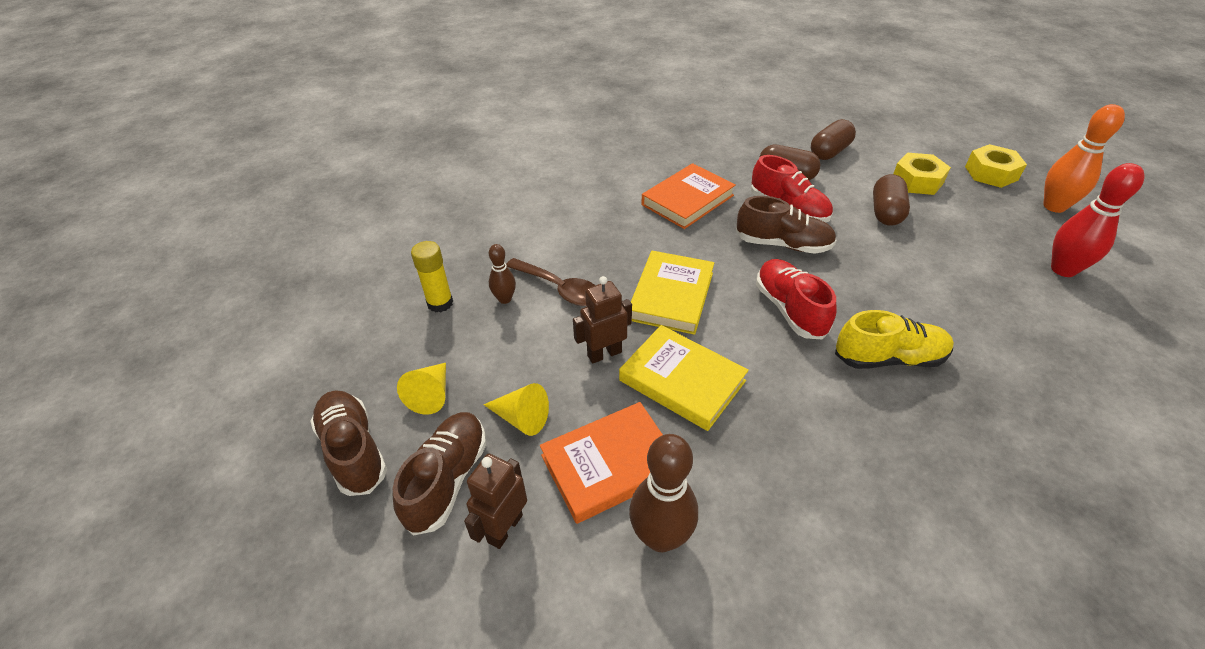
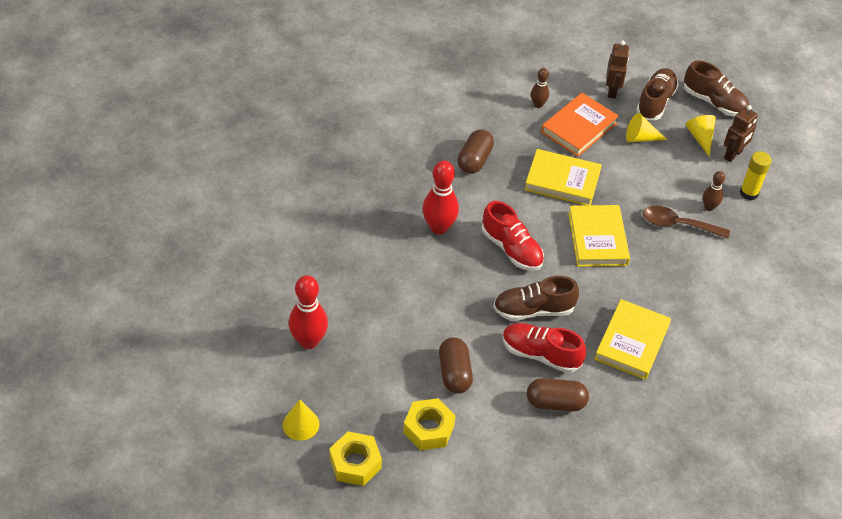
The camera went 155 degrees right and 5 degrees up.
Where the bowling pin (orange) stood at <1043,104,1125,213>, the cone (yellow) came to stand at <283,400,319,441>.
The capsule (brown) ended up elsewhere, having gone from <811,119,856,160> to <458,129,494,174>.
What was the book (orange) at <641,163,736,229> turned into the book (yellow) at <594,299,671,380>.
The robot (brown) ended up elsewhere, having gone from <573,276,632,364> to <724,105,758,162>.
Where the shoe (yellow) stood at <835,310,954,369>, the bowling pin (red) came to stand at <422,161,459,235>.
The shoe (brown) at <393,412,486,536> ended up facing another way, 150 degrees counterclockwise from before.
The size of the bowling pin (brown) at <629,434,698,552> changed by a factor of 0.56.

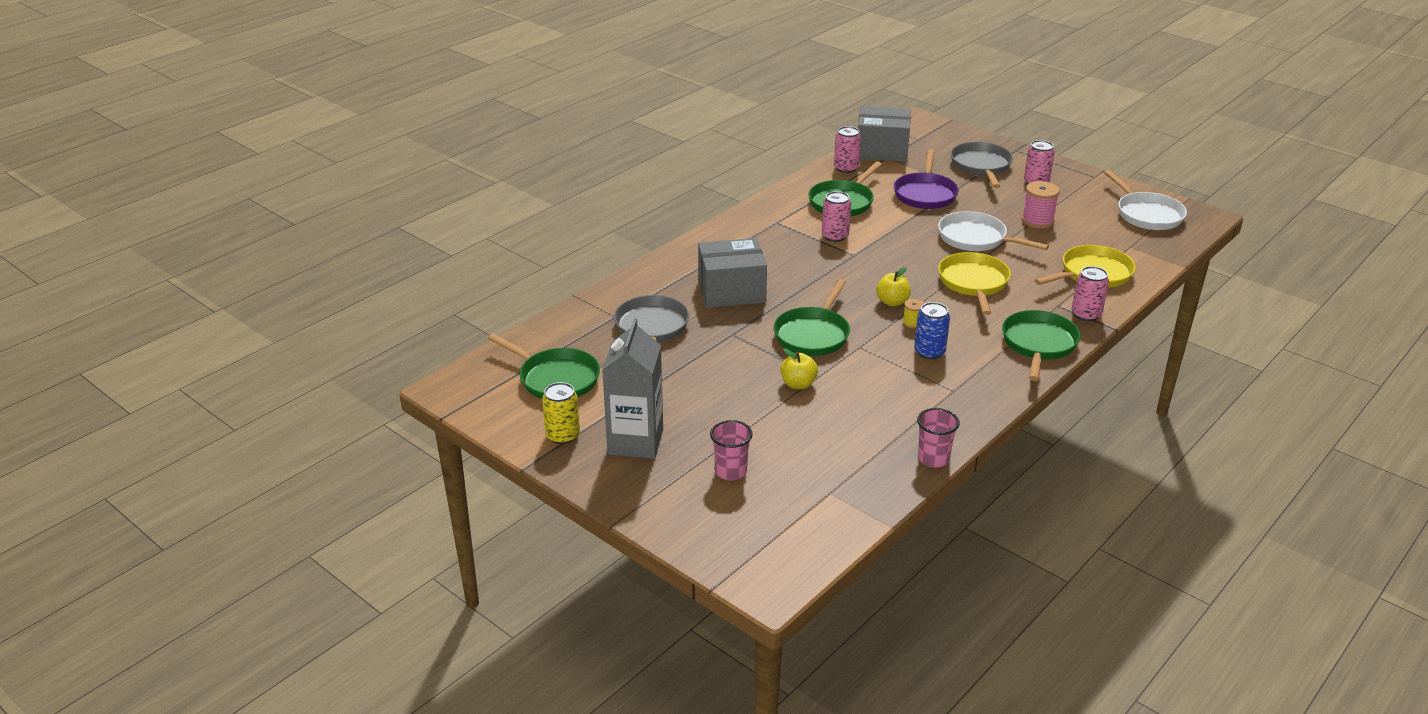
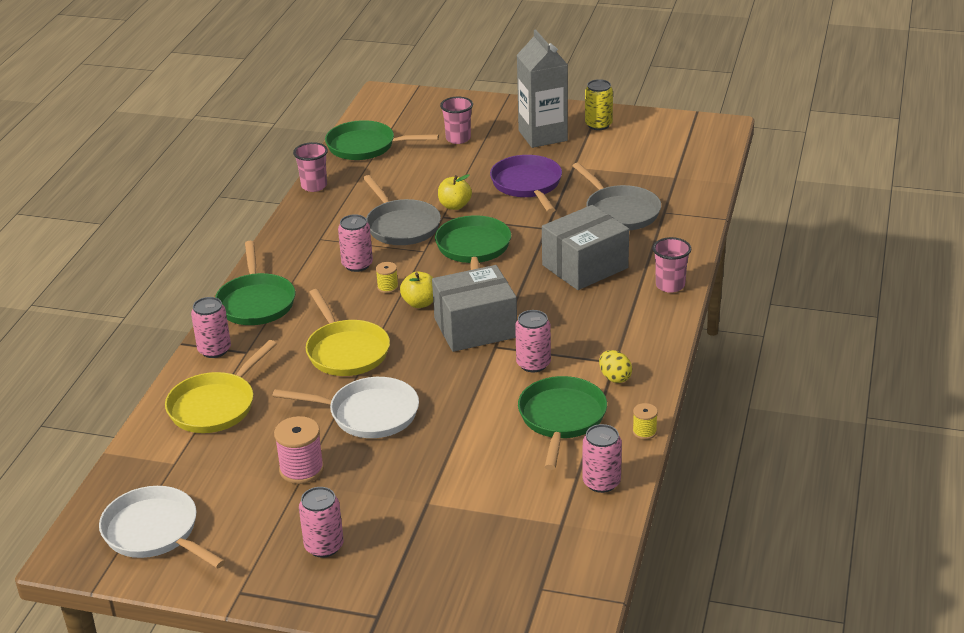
The camera went 155 degrees right and 0 degrees up.
The box (grey) ended up elsewhere, having gone from <858,106,911,162> to <432,265,517,352>.
The pan (grey) ended up elsewhere, having gone from <950,142,1013,188> to <363,175,441,245>.
The pan (purple) ended up elsewhere, having gone from <894,149,959,209> to <490,155,562,213>.
What was the can (blue) at <914,302,950,359> turned into the can (pink) at <338,214,373,272>.
The pan (green) ended up elsewhere, having gone from <488,334,600,399> to <325,120,439,160>.
The second view gained the cup (pink) at <653,237,691,293>.
The second view gained the egg (yellow) at <599,350,632,383>.
The second view gained the spool (yellow) at <633,403,658,440>.

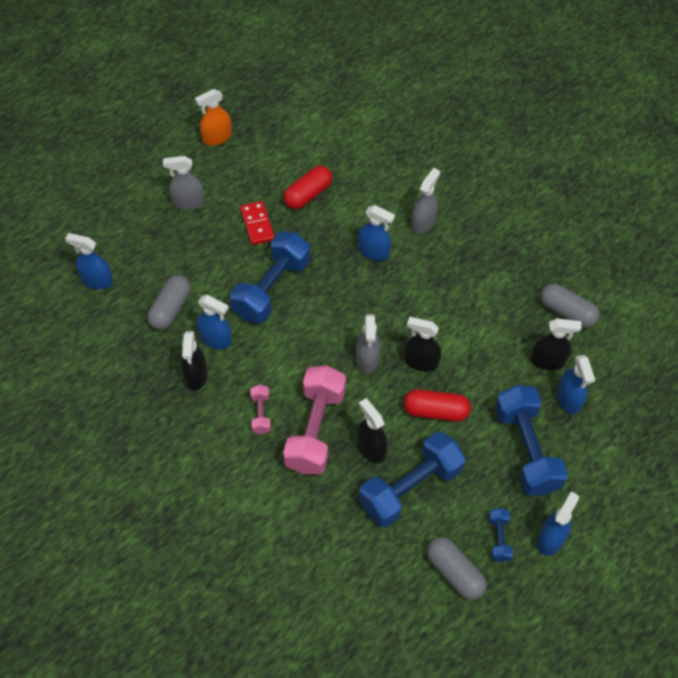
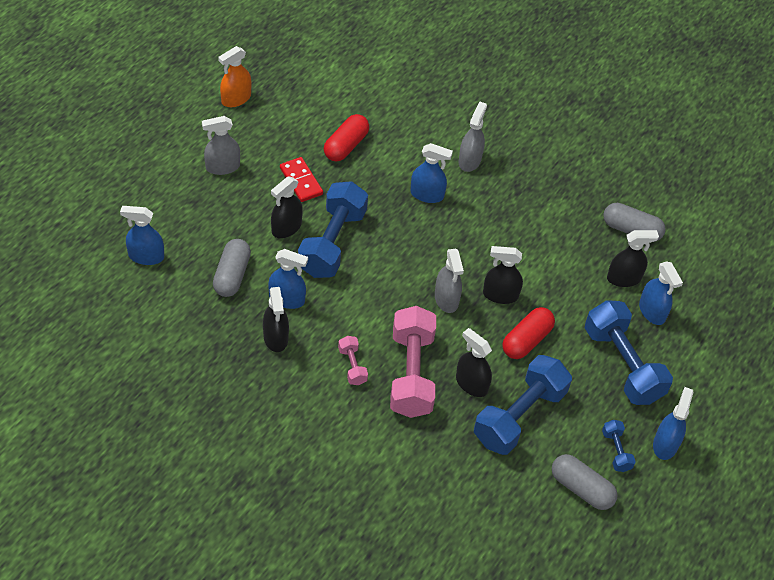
The camera went 15 degrees left and 5 degrees down.
The capsule (red) at <404,390,471,421> ended up facing another way, 45 degrees counterclockwise from before.
The second view gained the spray bottle (black) at <271,176,303,238>.

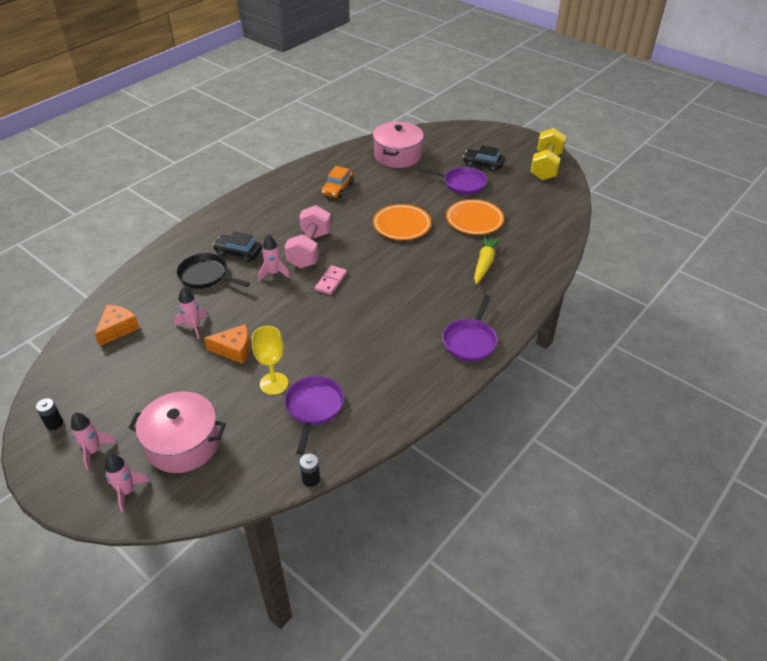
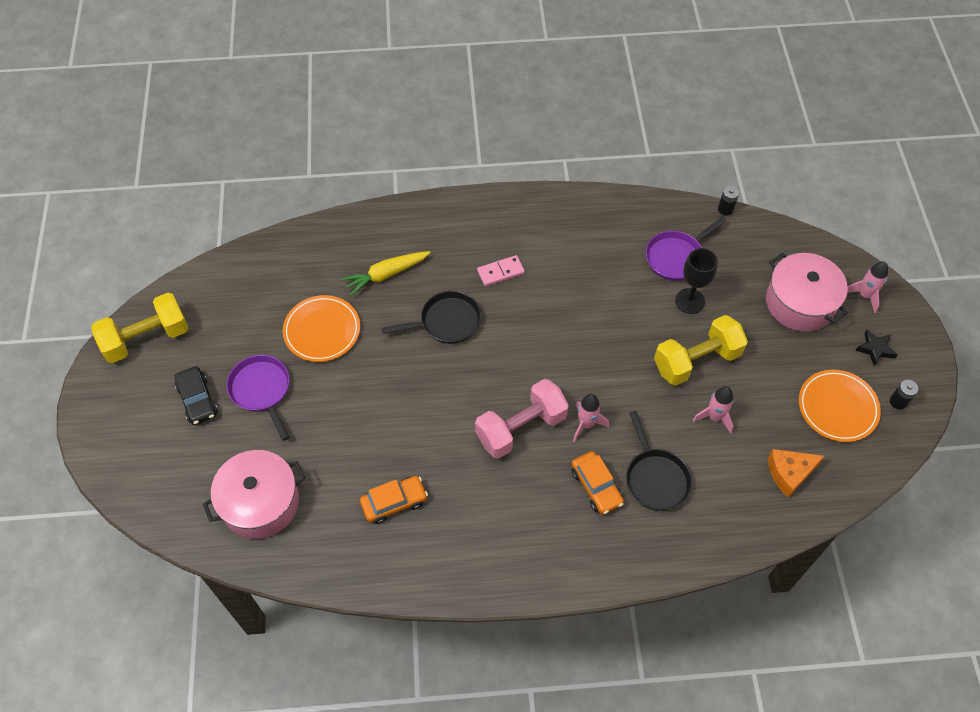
The camera went 135 degrees left and 15 degrees up.
The plate (orange) ended up elsewhere, having gone from <373,204,431,240> to <799,370,881,442>.
What was the car (black) at <213,231,262,262> turned into the car (orange) at <571,451,624,515>.
The domino (pink) ended up elsewhere, having gone from <315,265,347,295> to <477,255,525,286>.
The second view lost the pan (purple) at <442,295,497,361>.
Where the cheese (orange) stood at <204,324,250,364>, the dumbbell (yellow) came to stand at <654,315,748,386>.
What was the goblet (yellow) at <252,326,288,395> turned into the goblet (black) at <675,248,718,314>.
Where the rocket (pink) stood at <71,412,116,470>, the star (black) came to stand at <855,329,897,366>.
The second view gained the pan (black) at <382,291,481,344>.

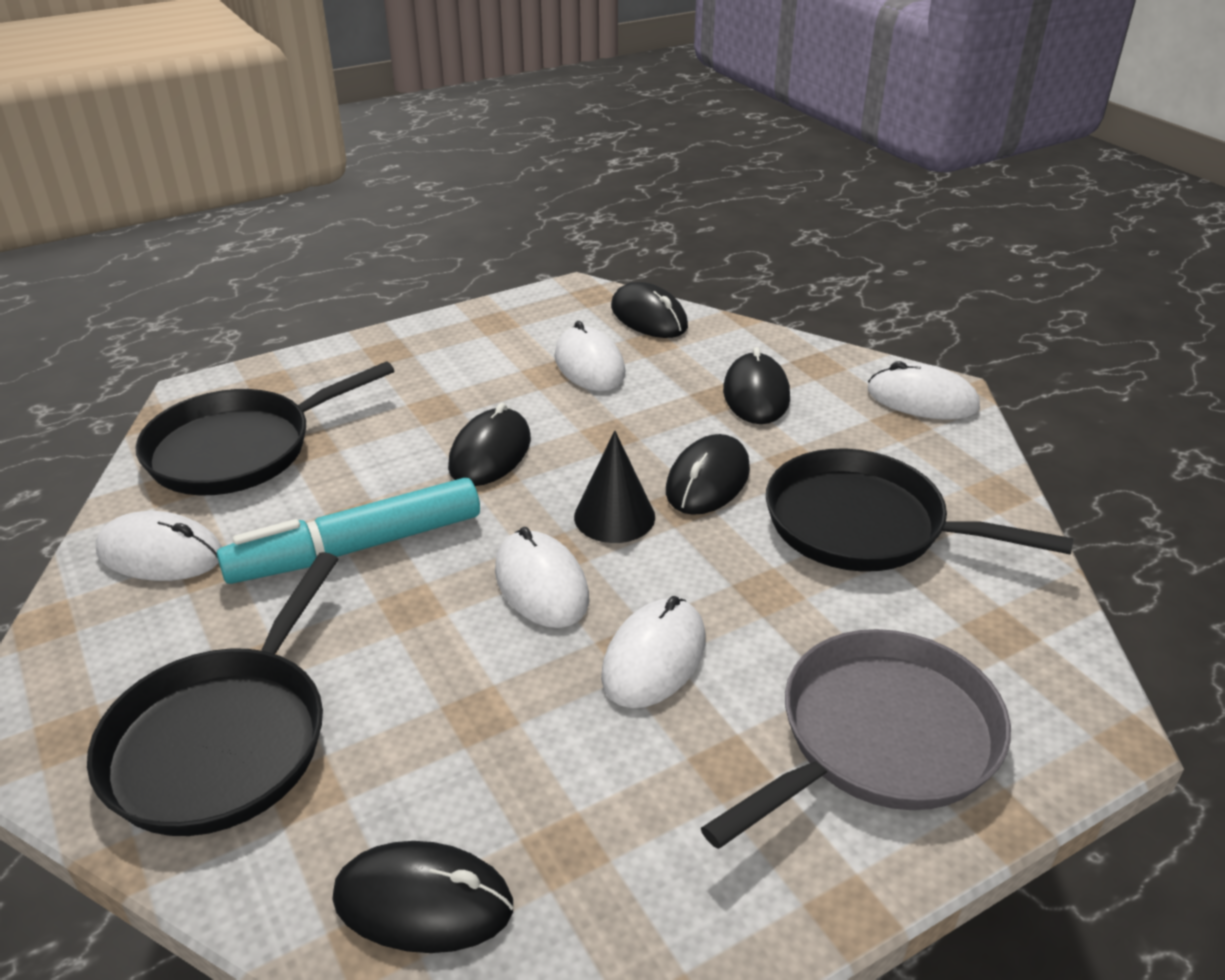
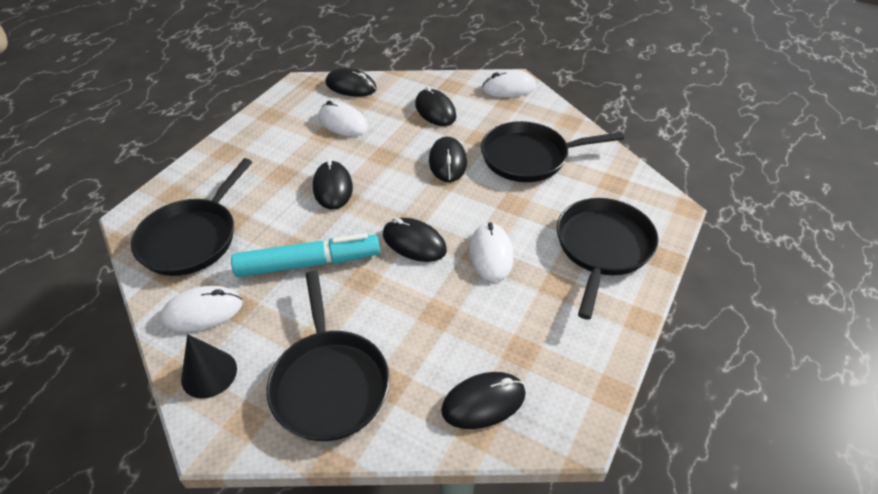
The camera went 30 degrees left and 10 degrees up.
The cone (black) ended up elsewhere, having gone from <574,431,655,543> to <181,334,237,399>.
The marker (turquoise) at <217,478,480,584> ended up facing another way, 135 degrees counterclockwise from before.
What was the mouse (white) at <495,527,589,628> turned into the mouse (black) at <383,218,447,262>.
What was the pan (grey) at <701,629,1011,849> turned into the pan (black) at <557,198,659,320>.

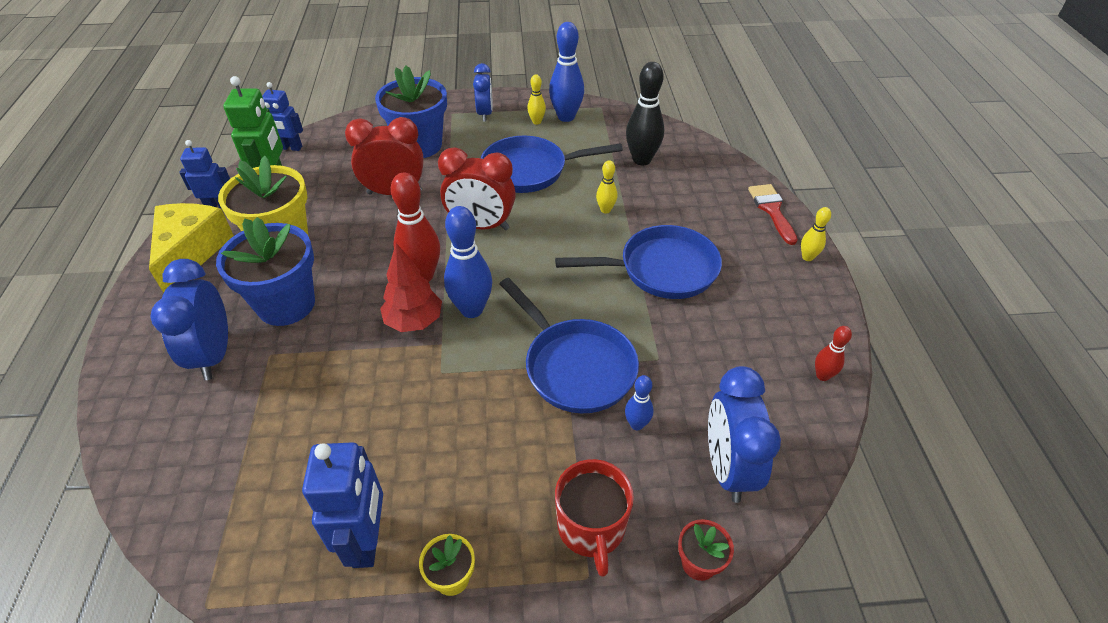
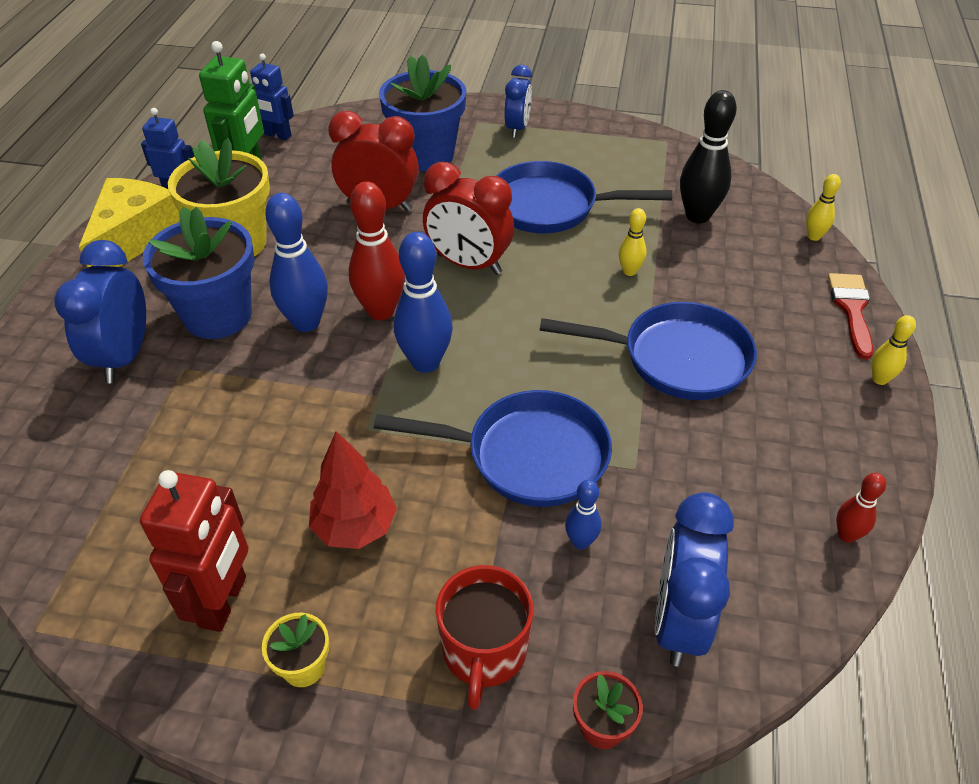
The camera went 15 degrees right and 0 degrees up.
The bowling pin (blue) ended up elsewhere, having gone from <549,22,584,122> to <265,193,328,332>.
The bowling pin (yellow) ended up elsewhere, having gone from <527,74,546,125> to <806,174,841,241>.
The tree (red) ended up elsewhere, having gone from <380,243,442,332> to <309,431,397,549>.
The pan (blue) at <500,278,639,413> ended up facing another way, 60 degrees counterclockwise from before.
What was the robot (blue) at <302,442,383,568> turned into the robot (red) at <140,470,249,632>.

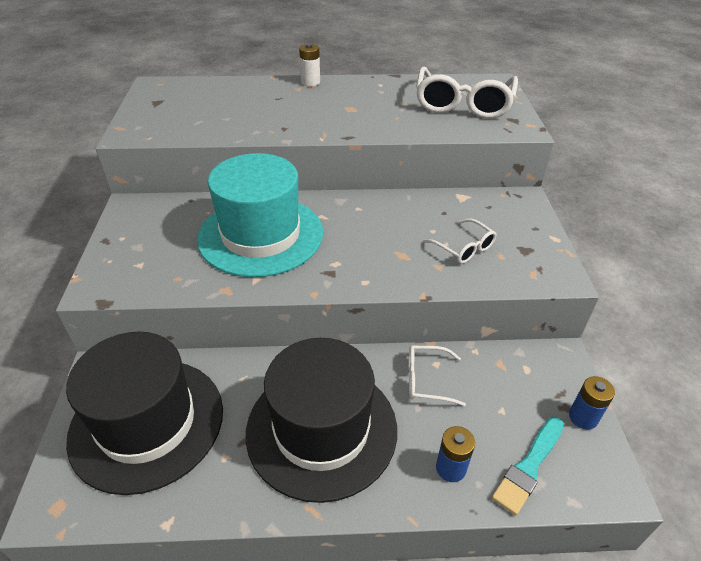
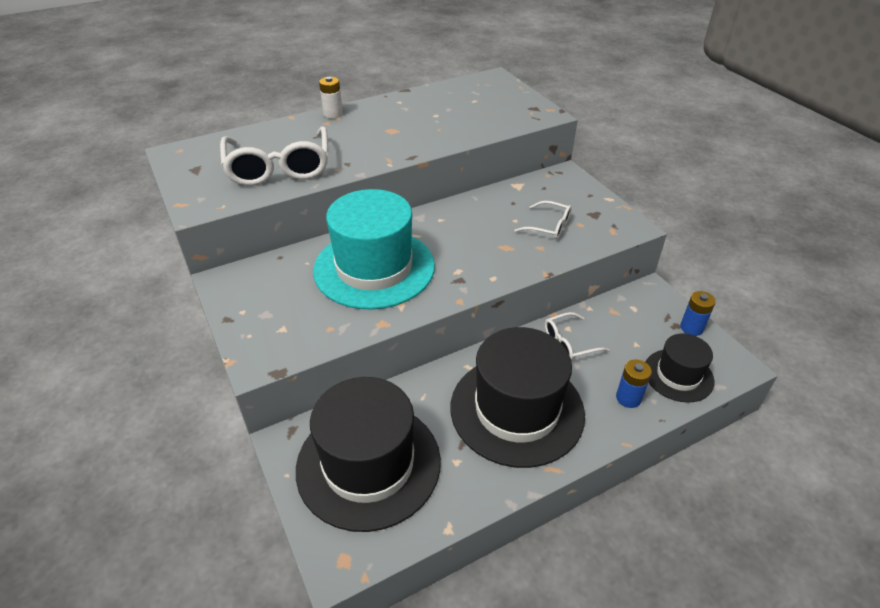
The camera went 25 degrees left and 0 degrees up.
The glasses (white) ended up elsewhere, having gone from <416,67,518,119> to <220,126,328,186>.
Where the brush (turquoise) stood at <492,417,564,515>, the hat (black) came to stand at <646,333,714,403>.

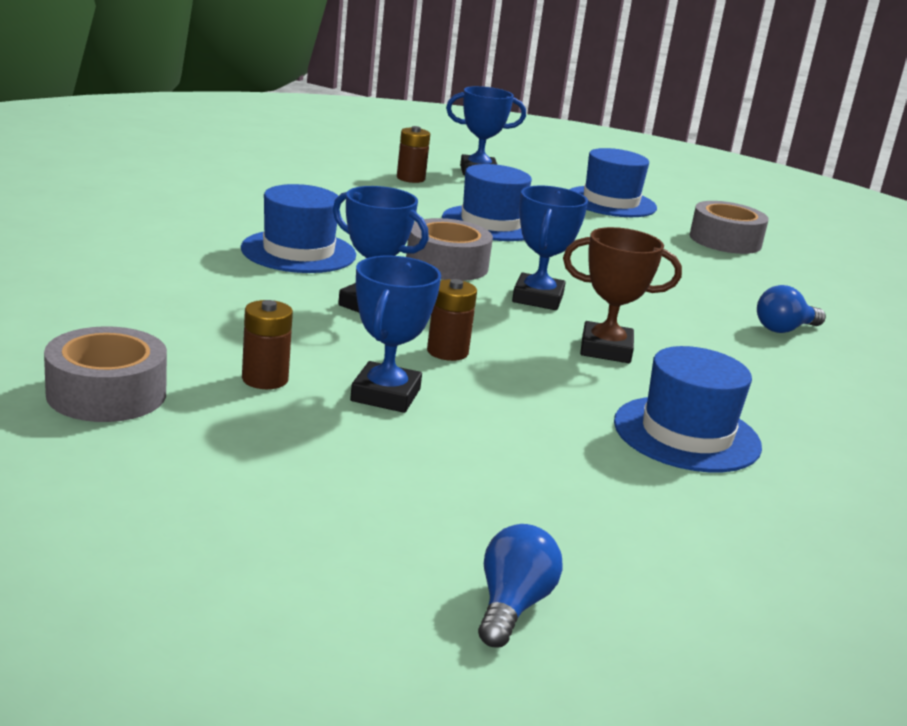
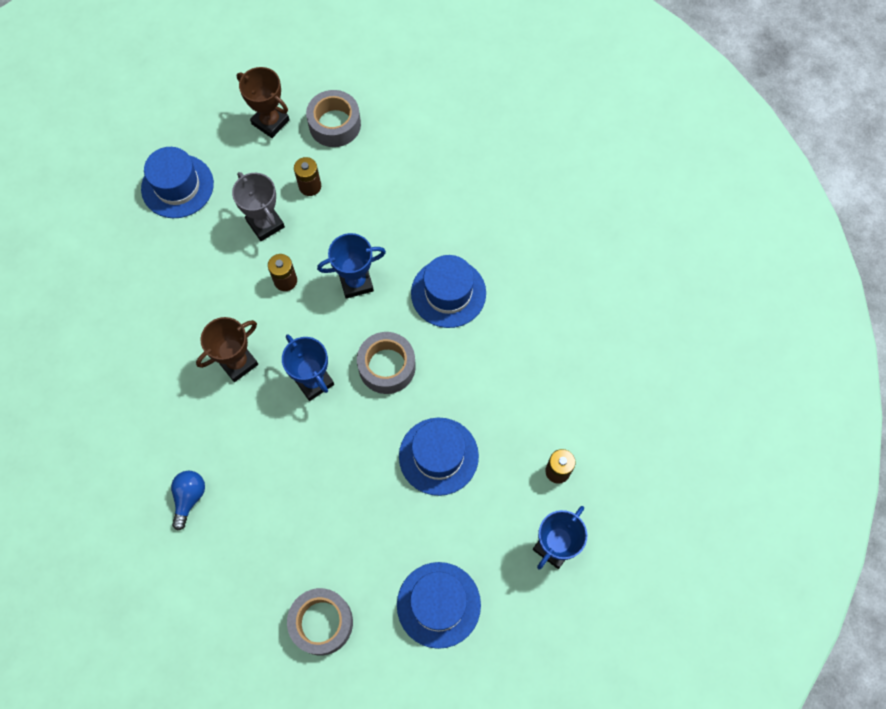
The camera went 135 degrees right and 45 degrees up.
What was the trophy (blue) at <350,256,441,413> turned into the trophy (grey) at <232,172,285,241>.
The hat (blue) ended up elsewhere, having gone from <614,346,762,472> to <141,147,214,218>.
The second view lost the light bulb (blue) at <478,524,563,648>.
The second view gained the trophy (brown) at <237,67,290,138>.

